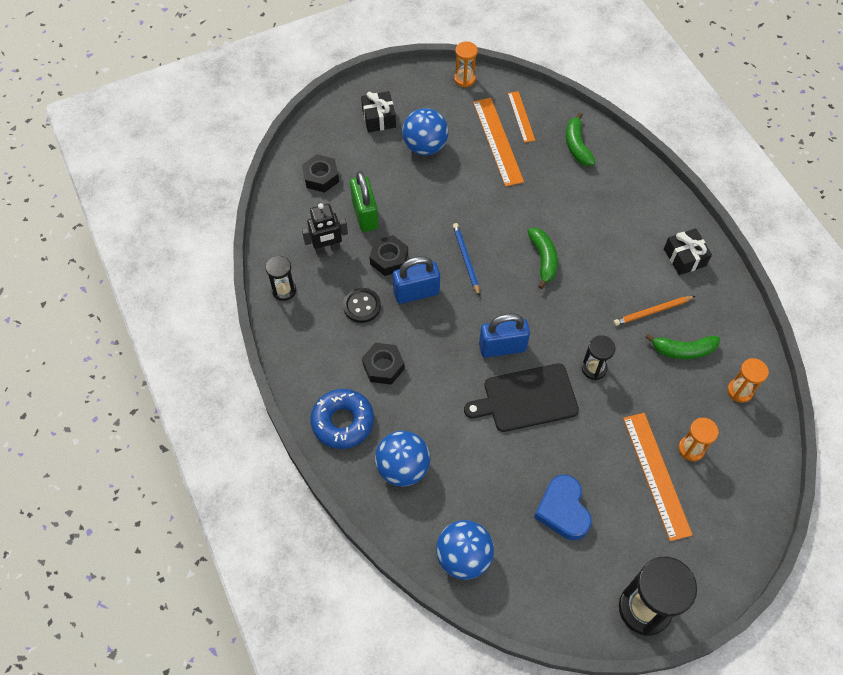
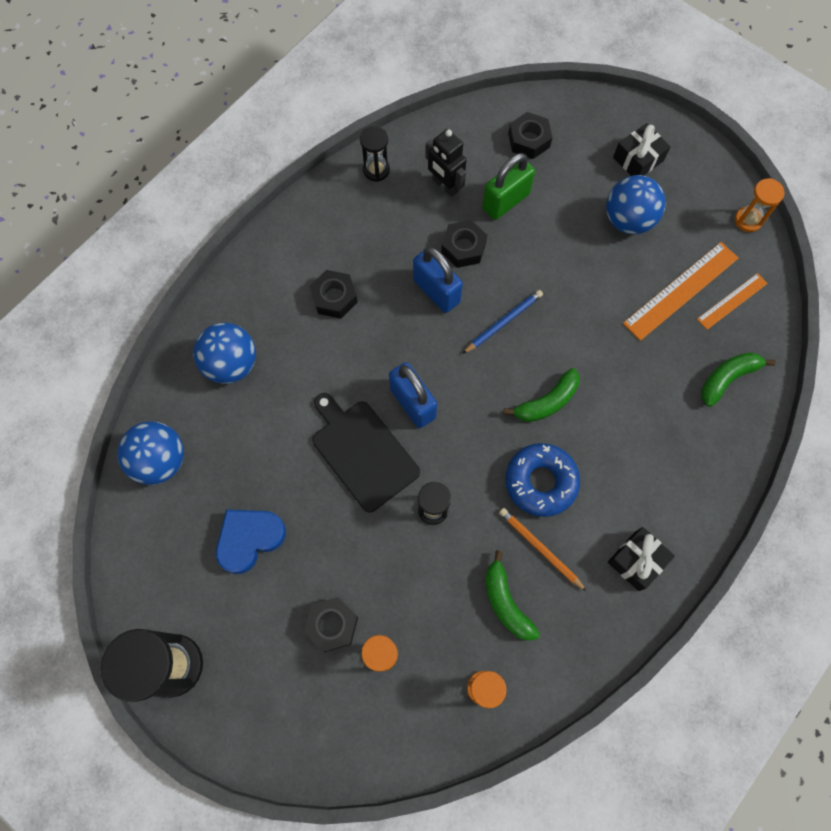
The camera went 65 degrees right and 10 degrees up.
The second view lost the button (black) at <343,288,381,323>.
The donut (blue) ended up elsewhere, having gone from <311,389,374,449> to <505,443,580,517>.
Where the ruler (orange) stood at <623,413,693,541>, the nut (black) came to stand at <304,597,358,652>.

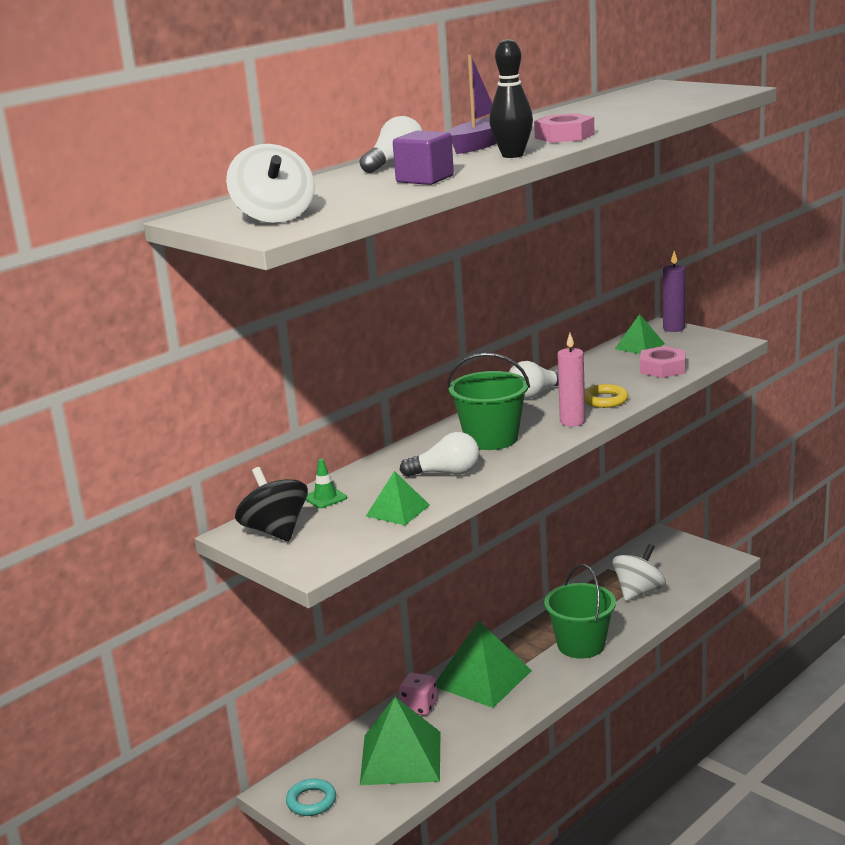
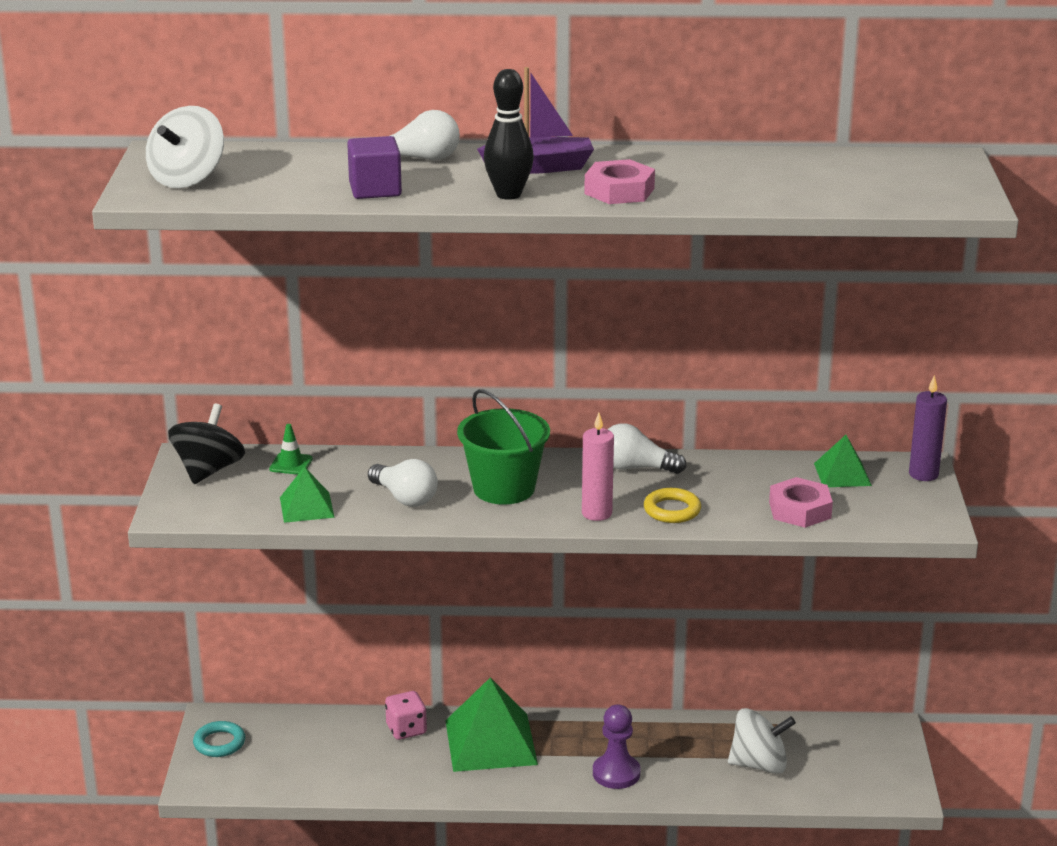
The camera went 45 degrees right and 5 degrees up.
Where the bucket (green) stood at <544,564,616,659>, the pawn (purple) came to stand at <593,705,640,789>.
The second view lost the pyramid (green) at <360,697,440,785>.

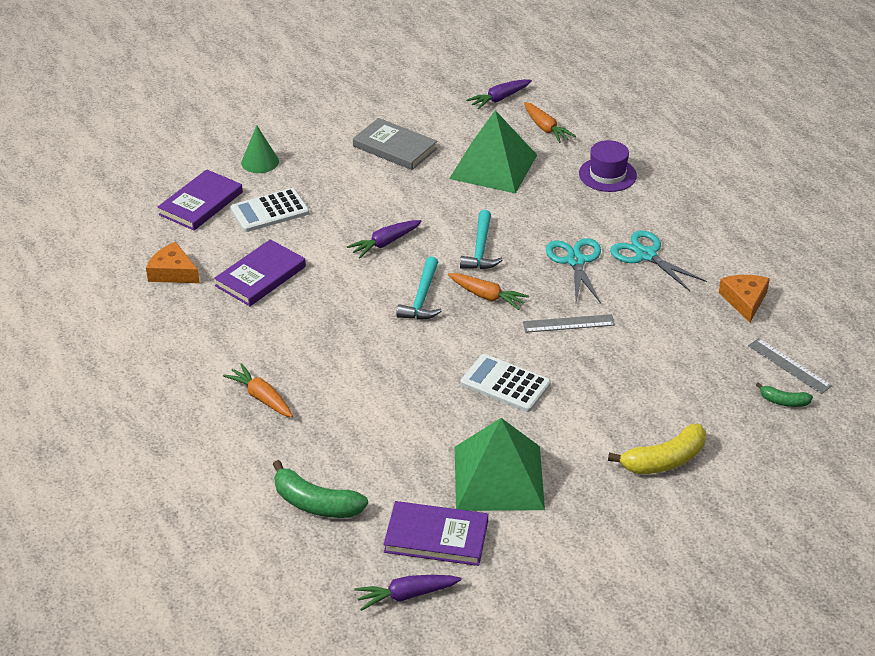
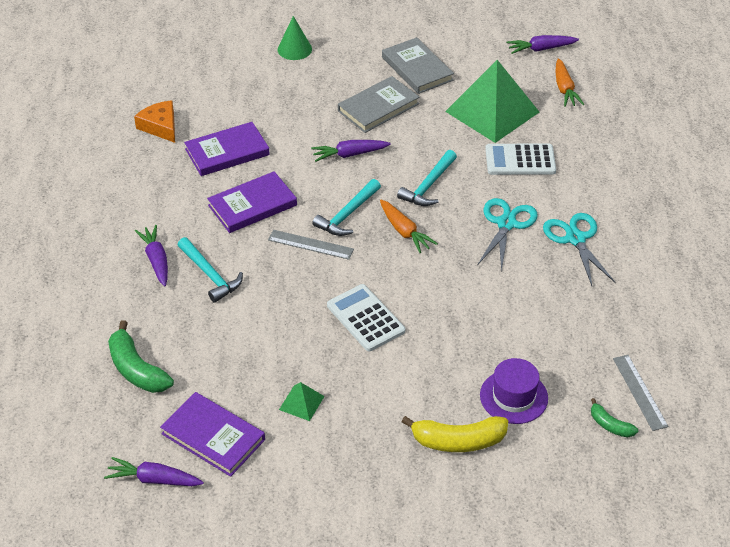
The camera went 25 degrees right and 5 degrees up.
The hat (purple) ended up elsewhere, having gone from <579,140,637,192> to <480,358,548,424>.
The book (purple) ended up elsewhere, having gone from <158,169,243,230> to <207,171,297,233>.
The calculator (white) ended up elsewhere, having gone from <230,188,309,232> to <485,143,556,175>.
The second view lost the cheese (orange) at <719,275,770,323>.
The ruler (grey) ended up elsewhere, having gone from <523,314,615,333> to <268,230,354,260>.
What was the carrot (orange) at <223,363,293,418> turned into the carrot (purple) at <135,225,168,286>.
The size of the pyramid (green) at <455,418,545,511> changed by a factor of 0.41.
The second view gained the book (grey) at <338,76,419,133>.
The second view gained the hammer (turquoise) at <178,237,243,303>.

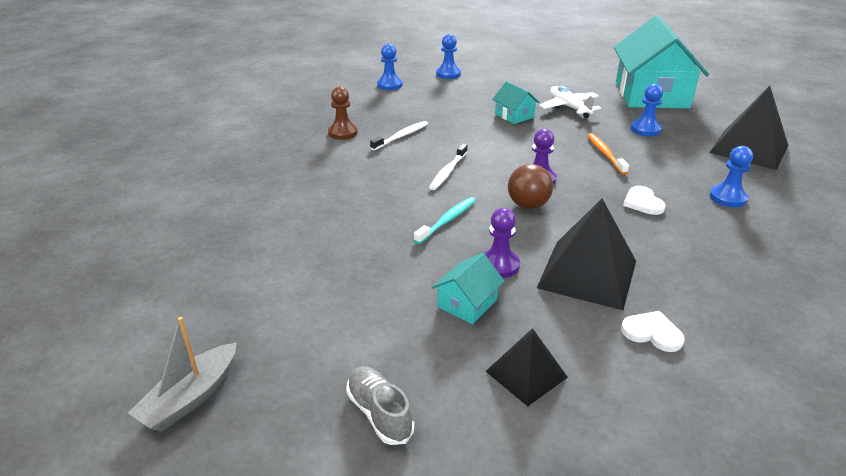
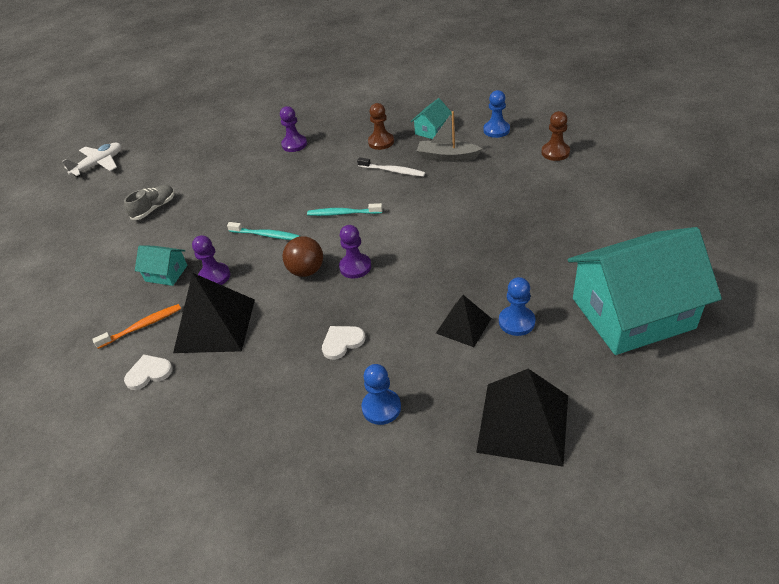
The camera went 75 degrees right and 10 degrees up.
What was the pawn (blue) at <436,34,461,79> turned into the pawn (brown) at <541,111,570,161>.
The house (turquoise) ended up elsewhere, having gone from <492,81,540,124> to <411,98,452,139>.
The plane (white) ended up elsewhere, having gone from <539,86,601,118> to <62,143,122,177>.
The toothbrush (orange) ended up elsewhere, having gone from <587,133,629,174> to <92,304,181,349>.
What was the toothbrush (white) at <429,144,467,190> turned into the toothbrush (turquoise) at <307,203,383,216>.
The heart (white) at <621,311,684,352> ended up facing another way, 120 degrees counterclockwise from before.
The boat (grey) ended up elsewhere, having gone from <128,317,237,432> to <417,111,482,162>.
The pyramid (black) ended up elsewhere, having gone from <486,328,568,406> to <436,295,492,347>.
The shoe (grey) ended up elsewhere, having gone from <346,366,414,445> to <124,185,175,220>.
The second view gained the pawn (purple) at <280,106,307,152>.

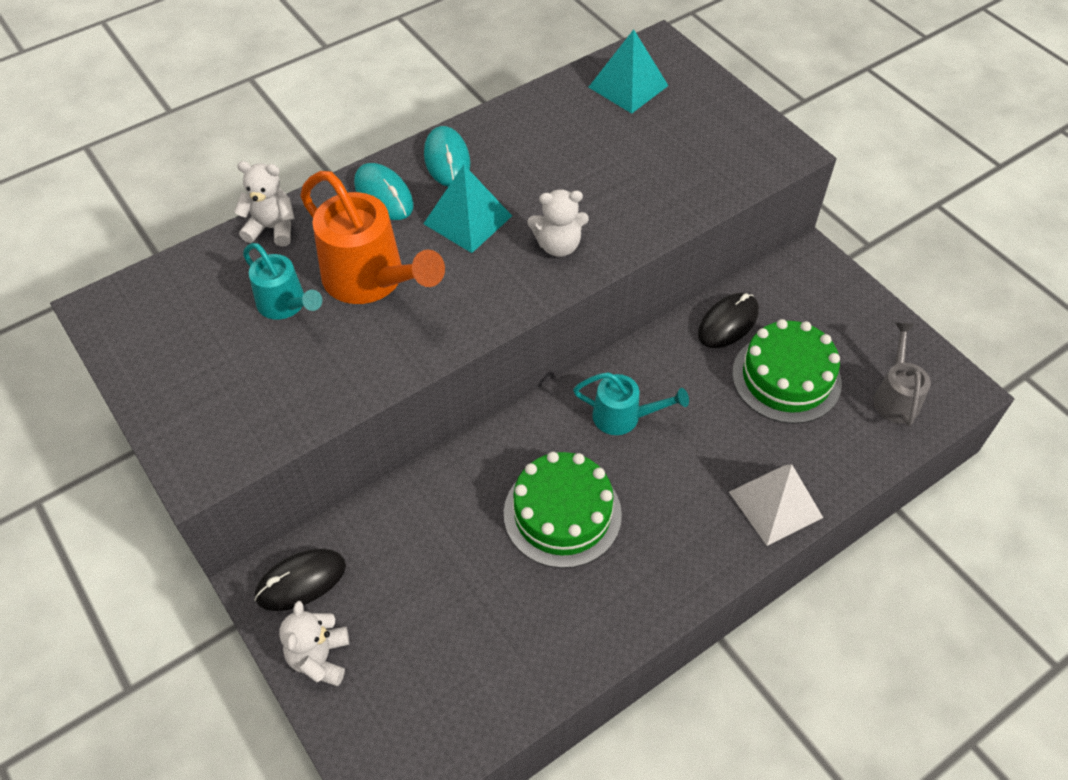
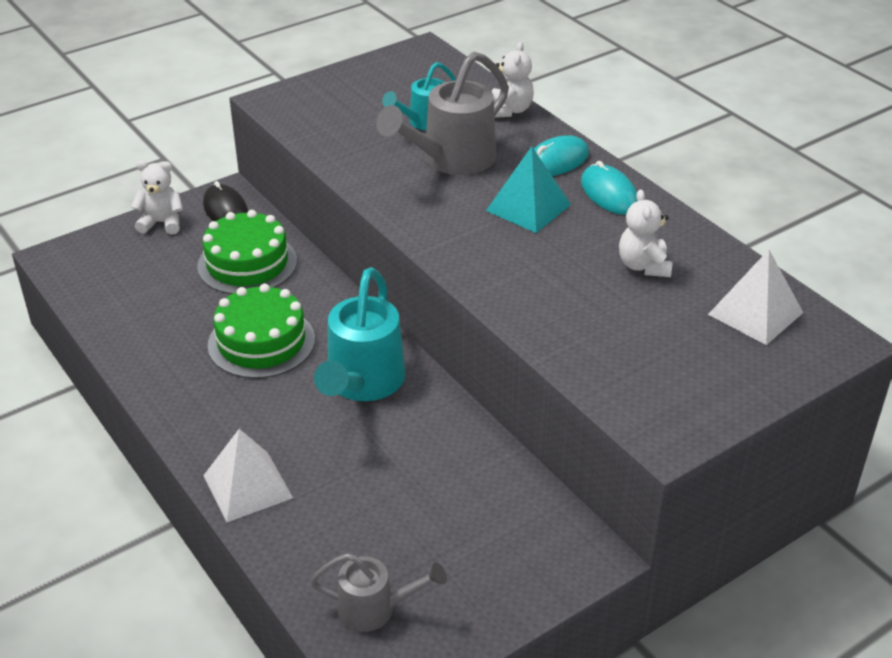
The camera went 90 degrees right and 15 degrees down.
What was the pyramid (turquoise) at <588,29,668,114> turned into the pyramid (white) at <708,250,803,345>.
The mouse (turquoise) at <424,126,470,187> ended up facing another way, 75 degrees clockwise from before.
What was the watering can (orange) at <300,171,445,304> turned into the watering can (grey) at <376,52,509,175>.
The teddy bear (white) ended up elsewhere, having gone from <527,189,589,257> to <619,189,673,277>.
The second view lost the mouse (black) at <698,293,759,348>.
The cake (green) ended up elsewhere, having gone from <732,319,842,424> to <197,210,297,294>.
The size of the watering can (turquoise) at <573,372,689,435> changed by a factor of 1.71.

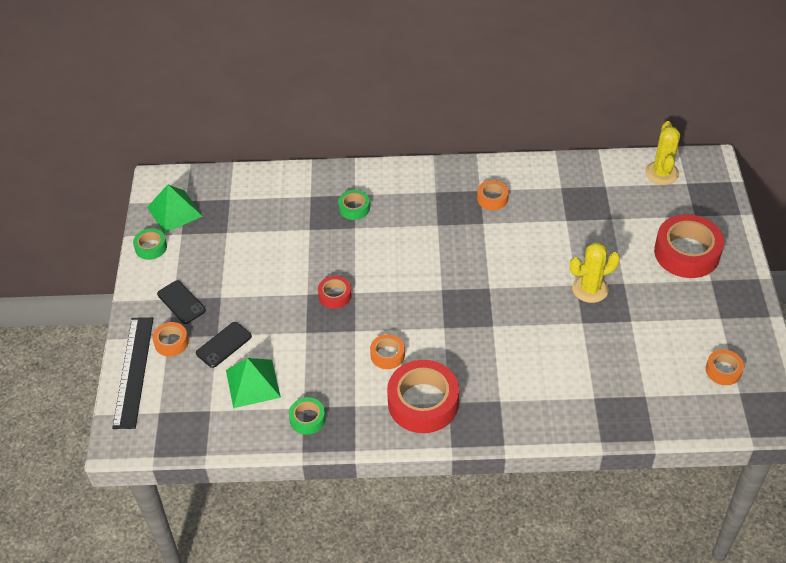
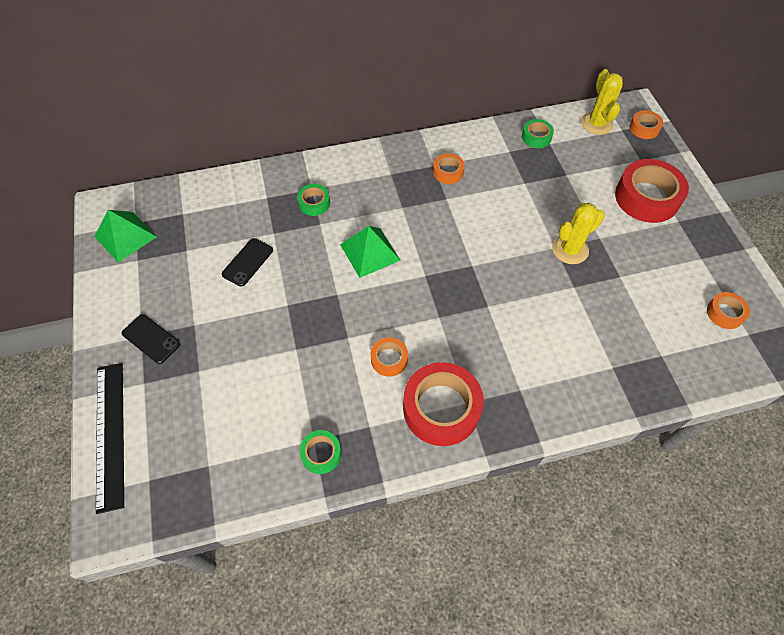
The camera went 15 degrees left and 10 degrees up.
The tape (green) ended up elsewhere, having gone from <133,228,167,260> to <522,119,554,148>.
The second view lost the tape (red) at <318,276,352,309>.
The tape (orange) ended up elsewhere, having gone from <152,322,189,357> to <630,110,663,139>.
The phone (black) ended up elsewhere, having gone from <196,322,252,368> to <222,238,273,287>.
The pyramid (green) ended up elsewhere, having gone from <226,358,281,408> to <340,226,401,278>.

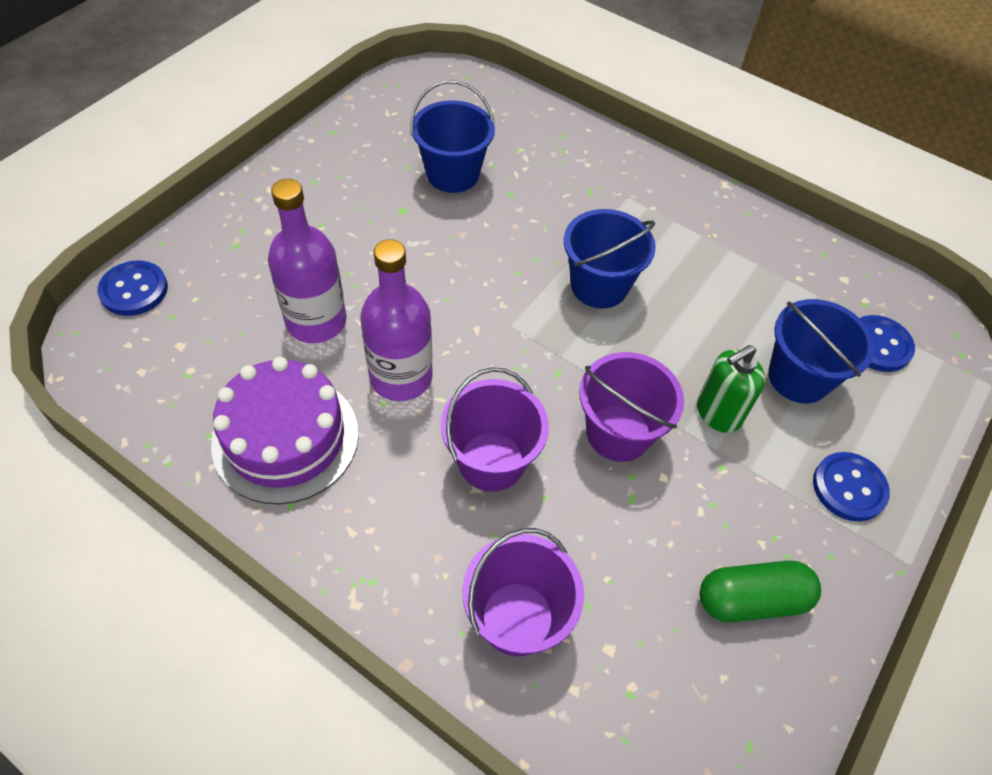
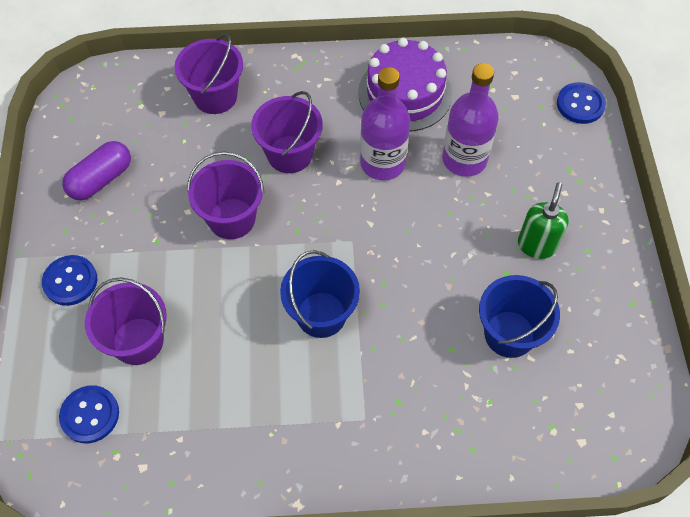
The camera went 145 degrees right and 5 degrees up.
What was the bucket (blue) at <768,299,875,403> turned into the bucket (purple) at <85,277,167,365>.
The soap dispenser (green) ended up elsewhere, having gone from <697,345,765,433> to <518,182,569,259>.
What was the capsule (green) at <700,560,821,623> turned into the capsule (purple) at <62,141,131,200>.

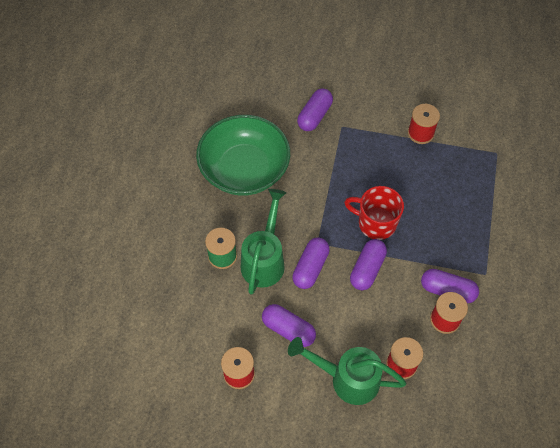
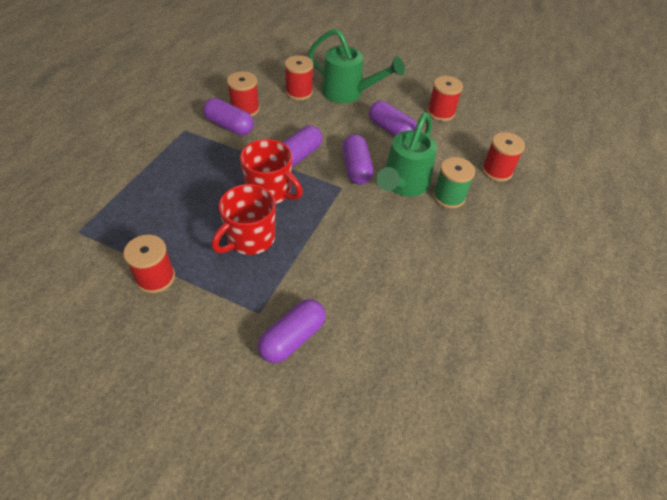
The camera went 170 degrees left and 10 degrees down.
The second view lost the bowl (green) at <196,115,290,196>.
The capsule (purple) at <292,238,330,289> ended up facing another way, 45 degrees counterclockwise from before.
The second view gained the spool (red) at <482,132,525,182>.
The second view gained the mug (red) at <212,184,276,255>.

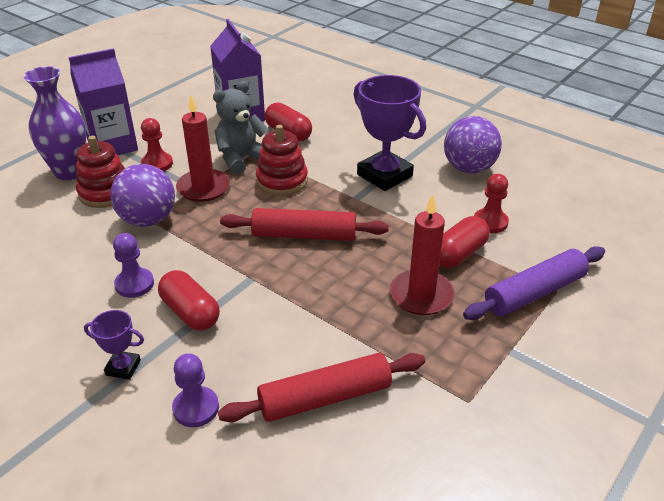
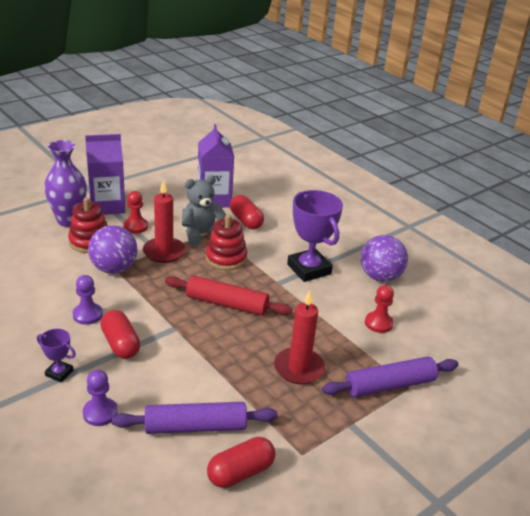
The camera went 10 degrees right and 5 degrees down.
The capsule (red) ended up elsewhere, having gone from <439,216,490,268> to <207,437,275,488>.
What was the rolling pin (red) at <218,353,425,422> turned into the rolling pin (purple) at <112,402,278,434>.

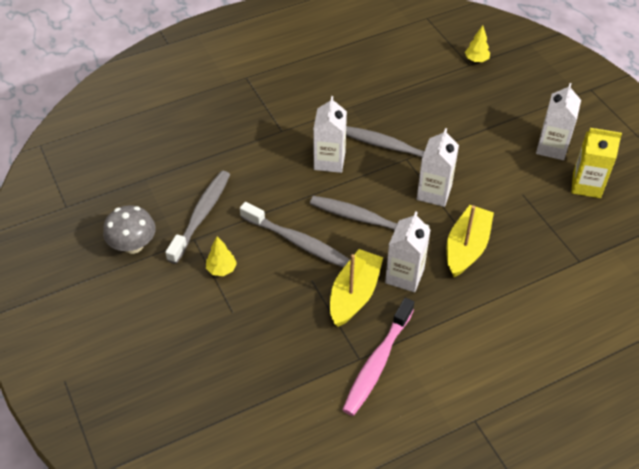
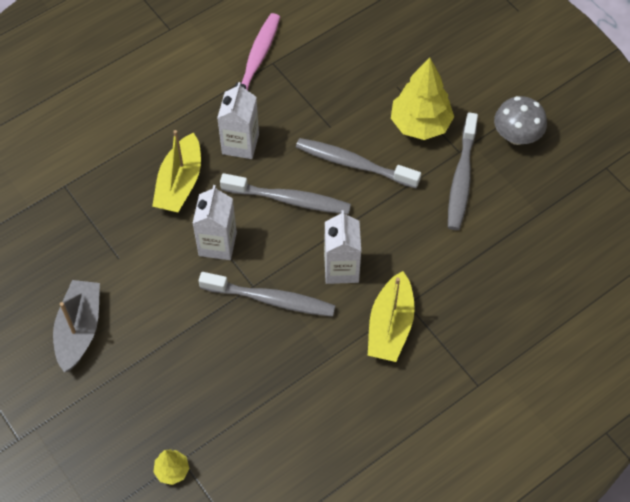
The camera went 170 degrees right and 10 degrees up.
Where the carton (white) stood at <536,83,581,160>, the boat (grey) came to stand at <53,280,100,372>.
The second view lost the carton (yellow) at <571,128,622,198>.
The size of the tree (yellow) at <206,237,237,276> changed by a factor of 2.05.
The boat (yellow) ended up elsewhere, having gone from <330,249,383,327> to <368,271,415,362>.

